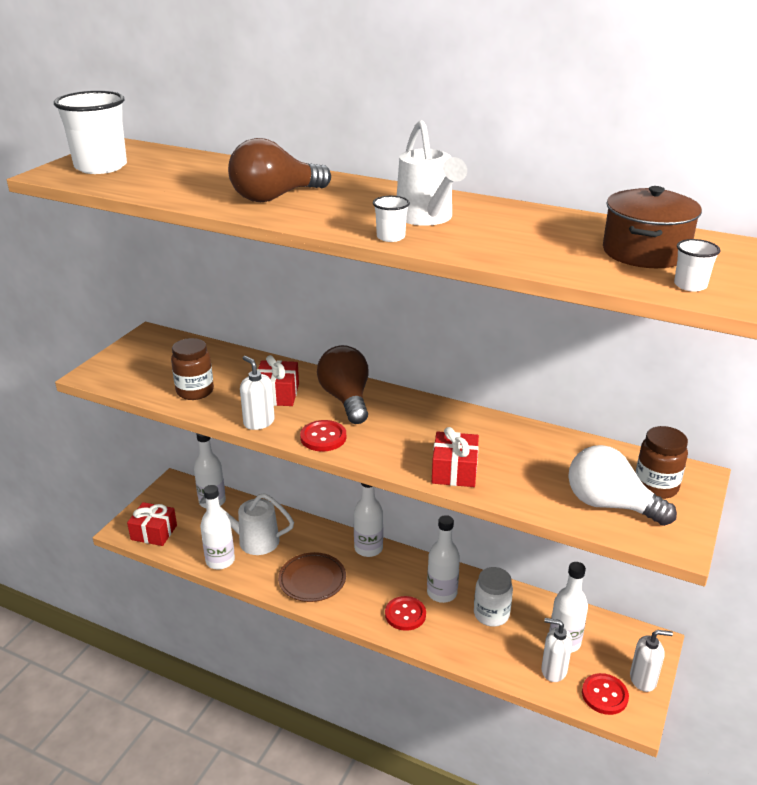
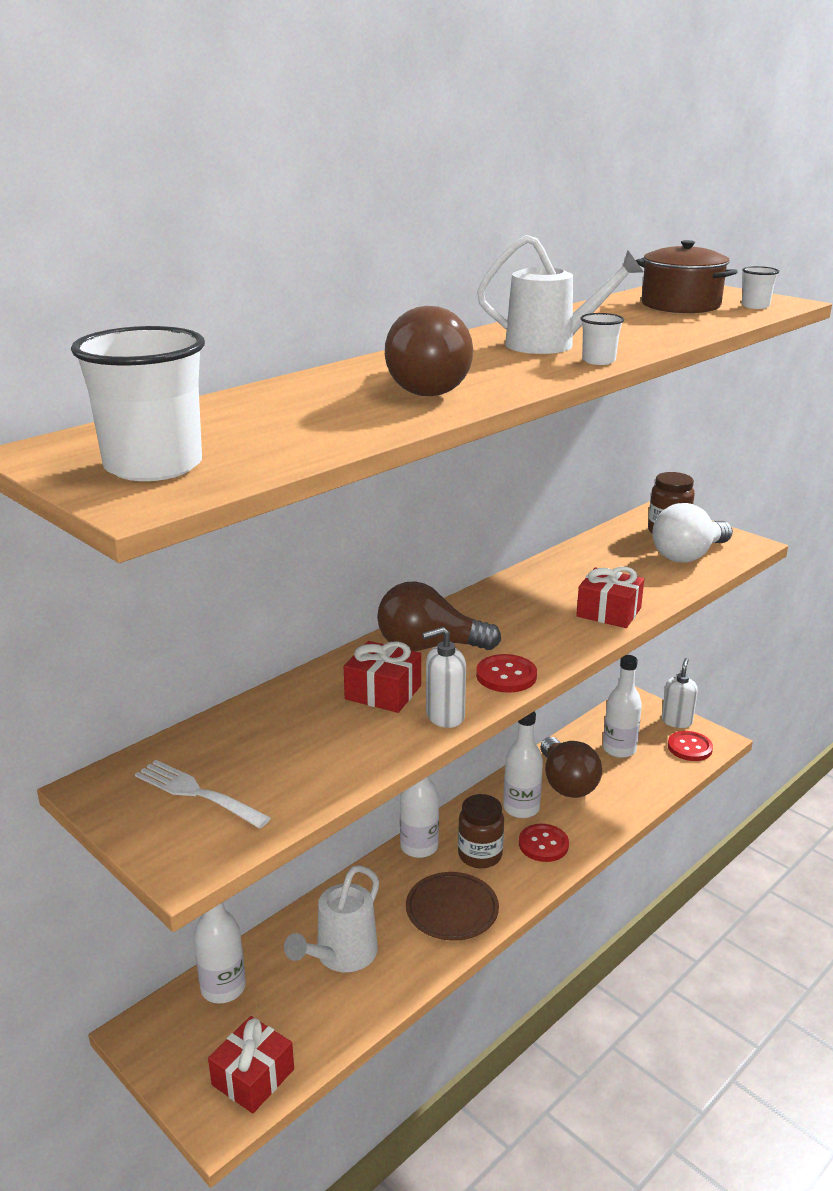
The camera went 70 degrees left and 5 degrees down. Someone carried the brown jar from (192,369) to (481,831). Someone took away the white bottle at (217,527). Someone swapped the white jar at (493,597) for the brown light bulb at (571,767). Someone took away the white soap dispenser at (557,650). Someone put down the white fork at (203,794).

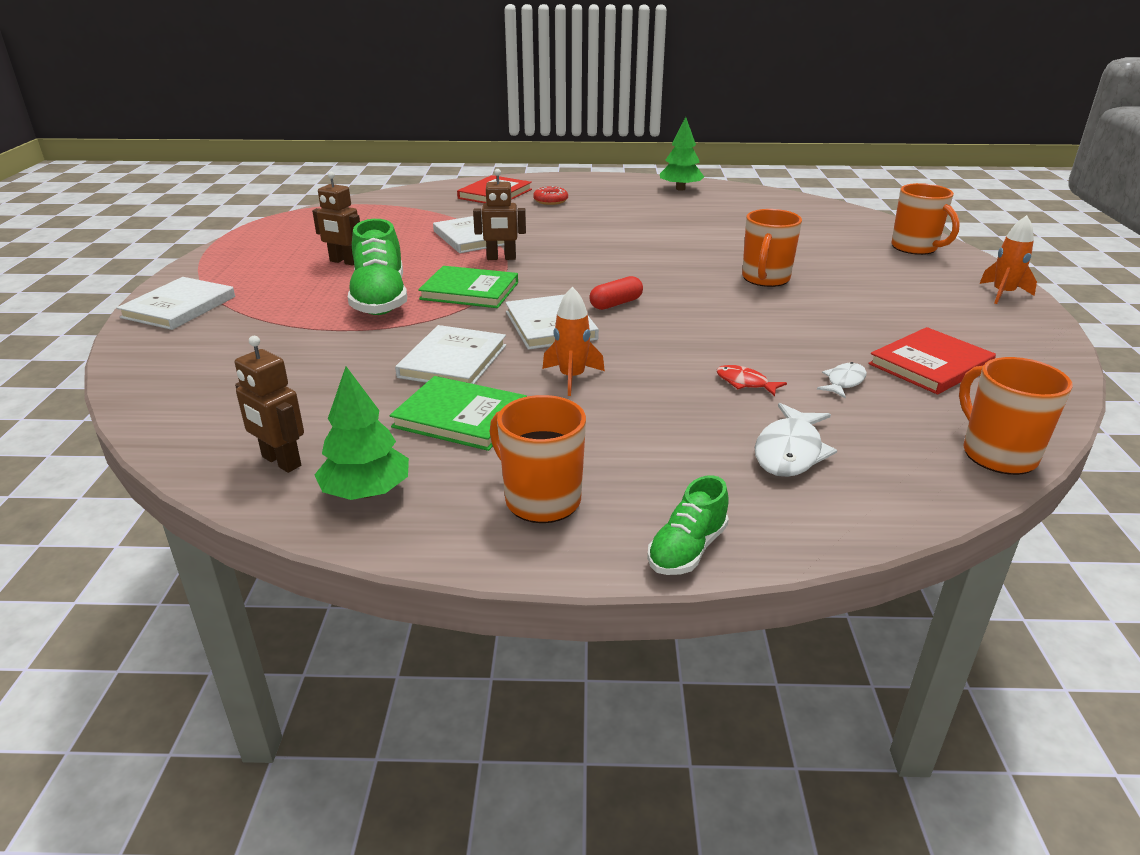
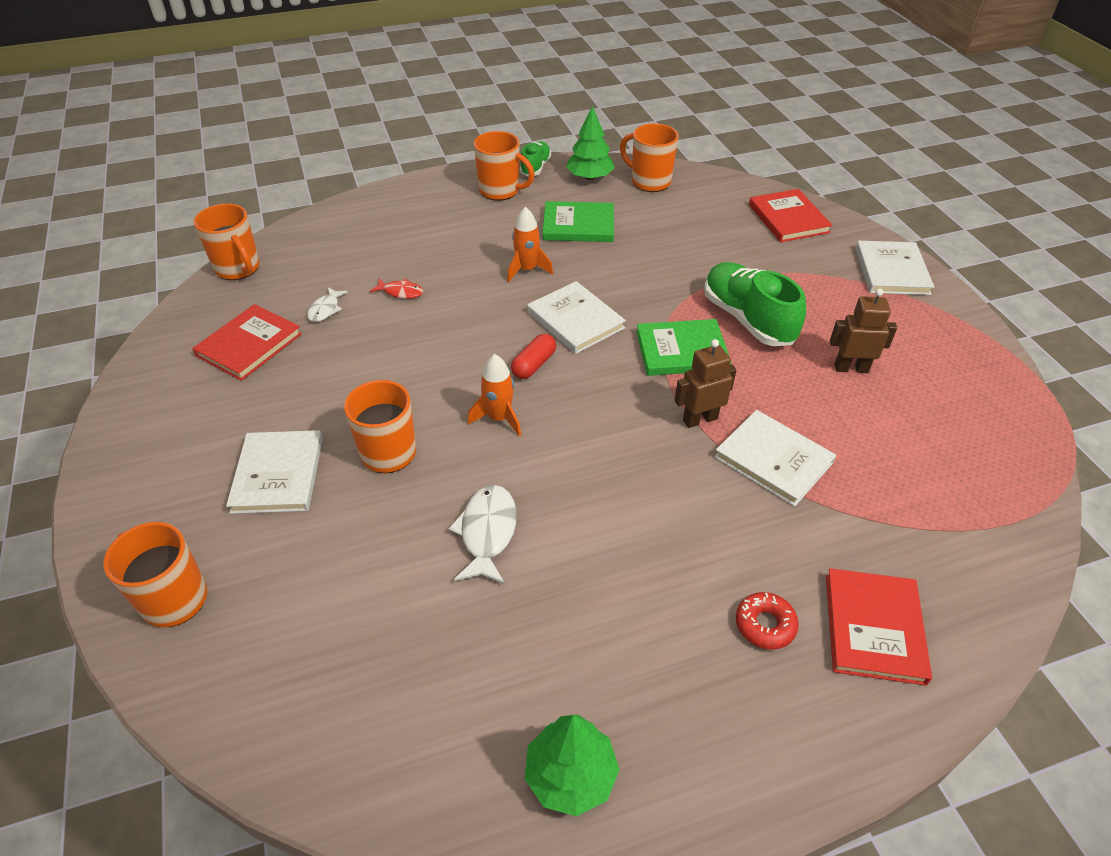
The camera went 160 degrees right and 15 degrees up. Someone swapped the brown robot at (269,404) for the orange mug at (649,157). Someone carried the white book from (450,354) to (274,472). Someone carried the green shoe from (688,525) to (535,158). Someone carried the white fish from (796,440) to (482,534). Someone carried the orange rocket from (1008,259) to (494,395). Someone put down the red book at (791,215).

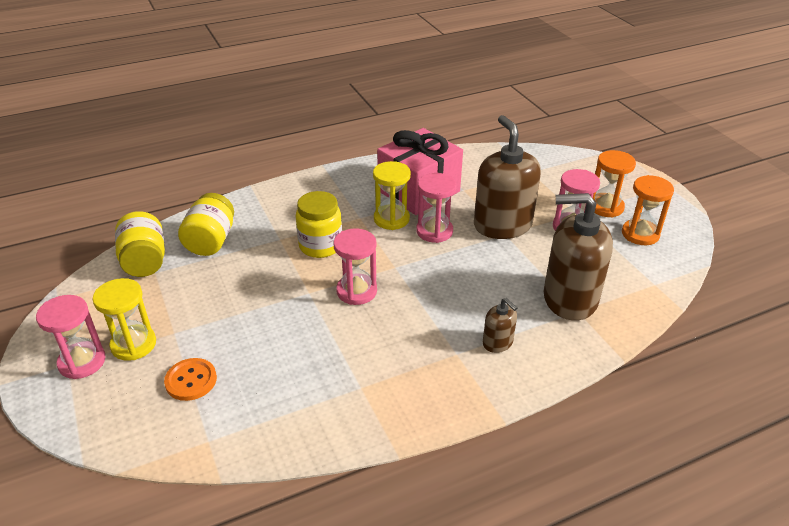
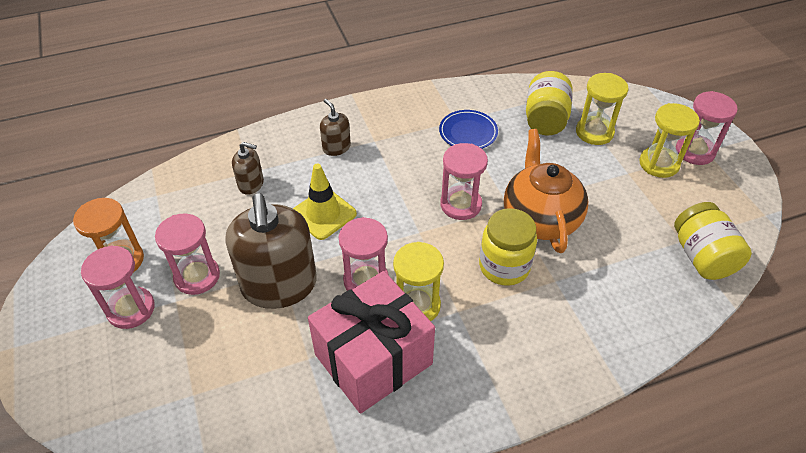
The camera went 175 degrees left and 10 degrees up. Someone swapped the orange button at (190,379) for the yellow hourglass at (602,109). Someone carried the yellow jar from (206,224) to (549,103). Someone scaled the brown soap dispenser at (578,257) by 0.46. Someone repainted the orange hourglass at (614,183), which became the pink hourglass at (118,287). Someone put down the yellow traffic cone at (325,202). Someone put down the blue plate at (468,129). Someone put down the orange teapot at (546,191).

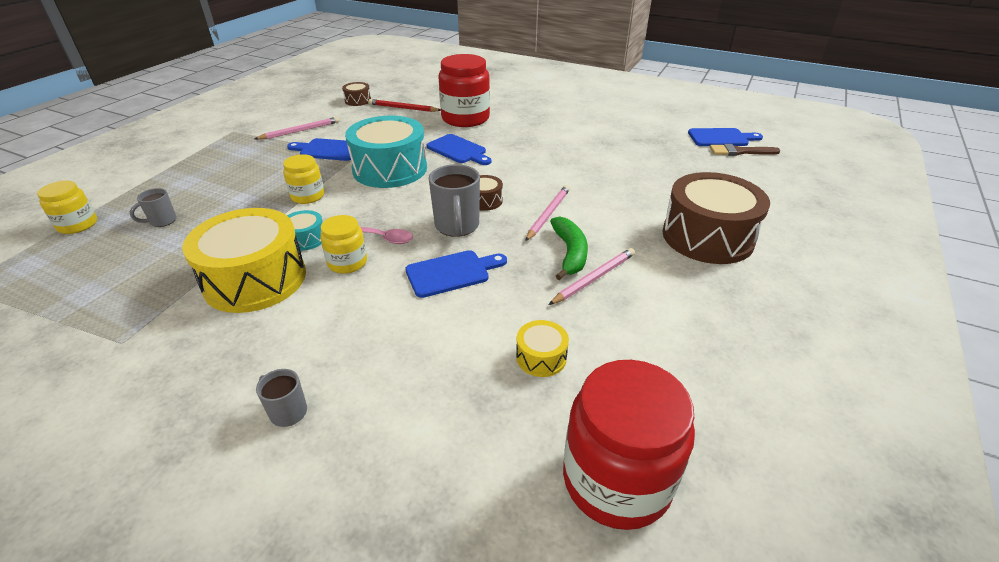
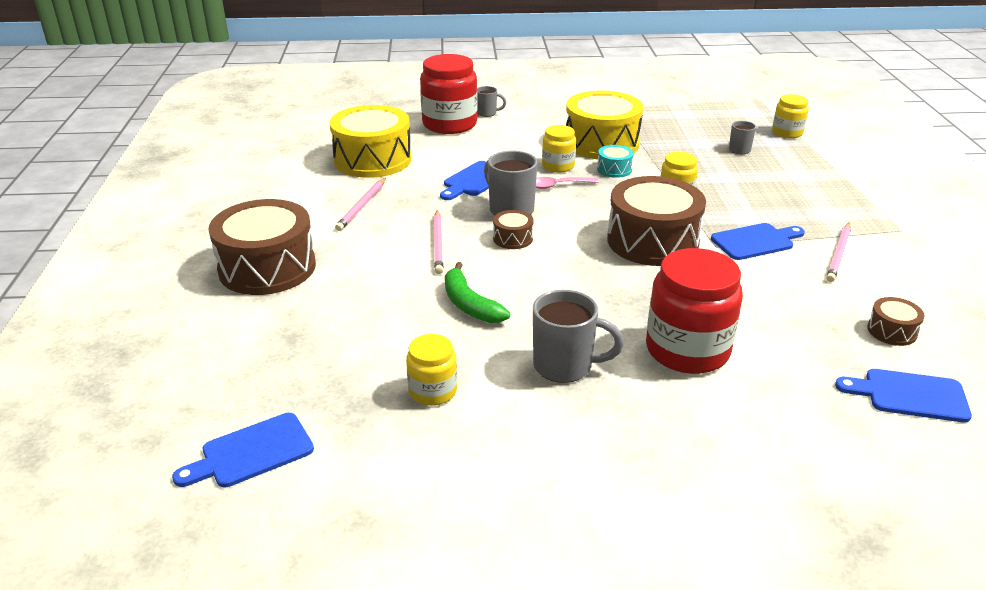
The camera went 150 degrees right and 5 degrees down. Someone repainted the turquoise drum at (386,152), which became the brown drum at (656,221). Someone took away the red pencil at (404,105). Someone carried the blue cutting board from (459,149) to (903,396). Someone scaled the yellow drum at (542,348) by 2.27. Someone carried the green banana from (569,248) to (477,292). Someone carried the red jar from (629,445) to (449,94). Someone took away the brown brush at (745,150). Someone put down the yellow jar at (431,370). Someone put down the grey mug at (578,336).

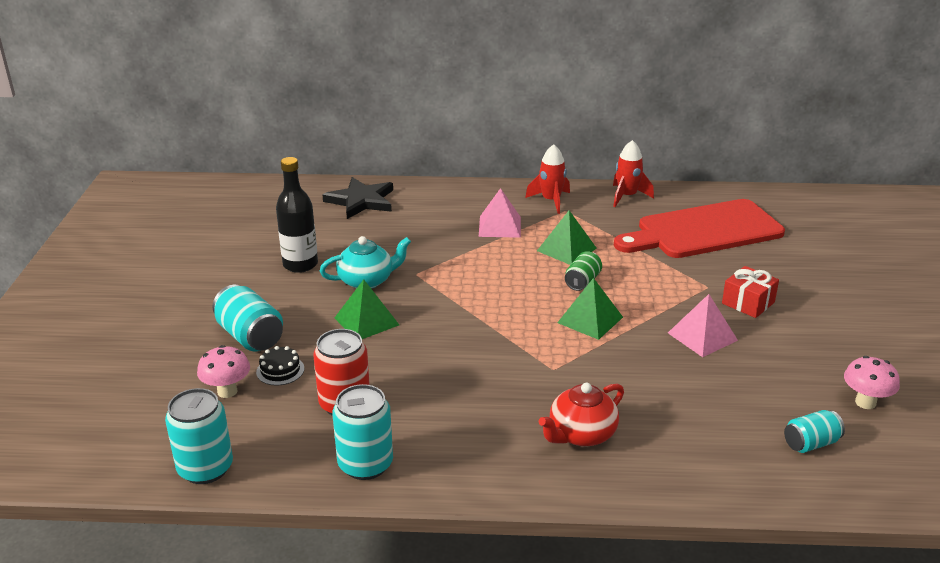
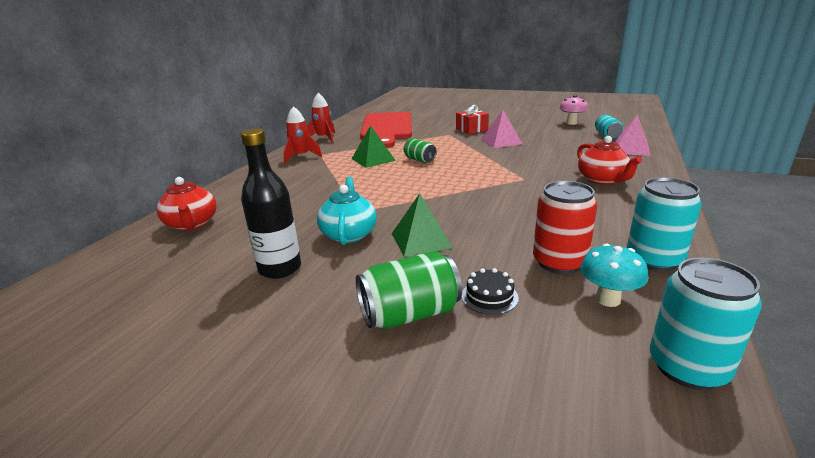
The camera went 70 degrees left and 5 degrees down. Someone took away the pink mushroom at (223,371). Someone repainted the turquoise can at (247,318), which became the green can at (409,290). Someone swapped the black star at (358,198) for the red teapot at (186,204). Someone carried the pink pyramid from (500,213) to (632,135). Someone took away the green pyramid at (590,309). Someone put down the turquoise mushroom at (614,275).

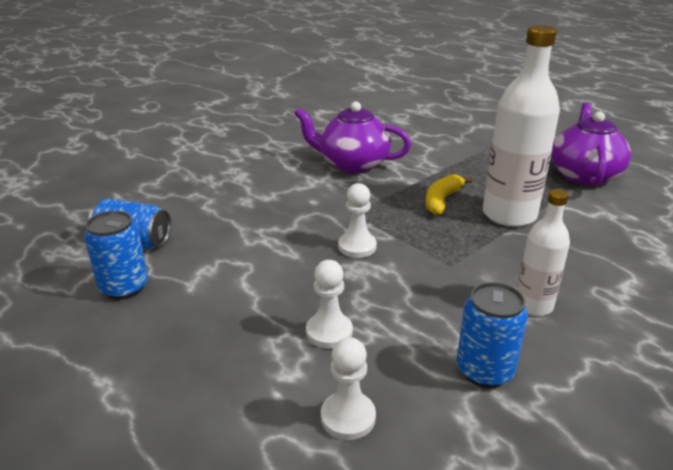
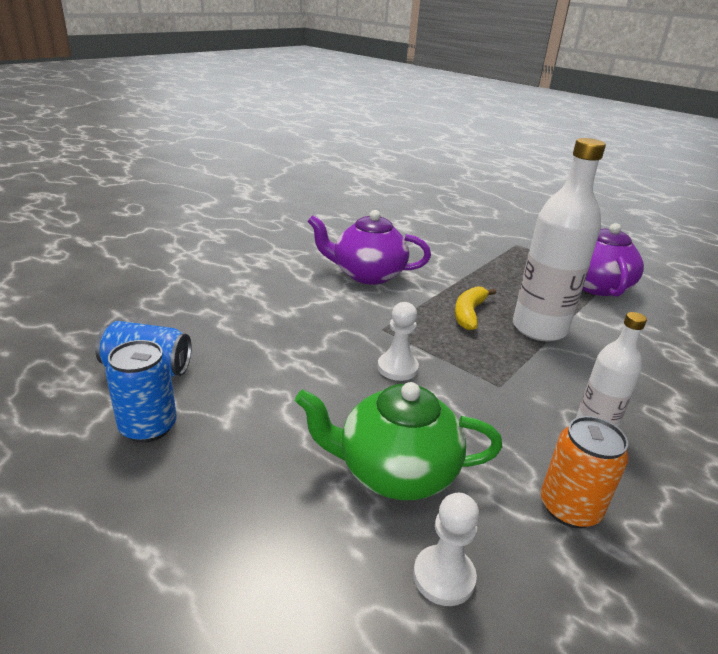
The camera went 10 degrees left and 0 degrees up. Someone swapped the white pawn at (329,304) for the green teapot at (398,441). Someone repainted the blue can at (492,335), which became the orange can at (585,472).

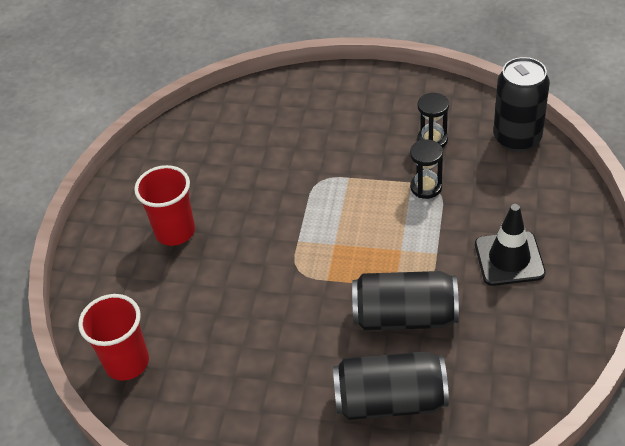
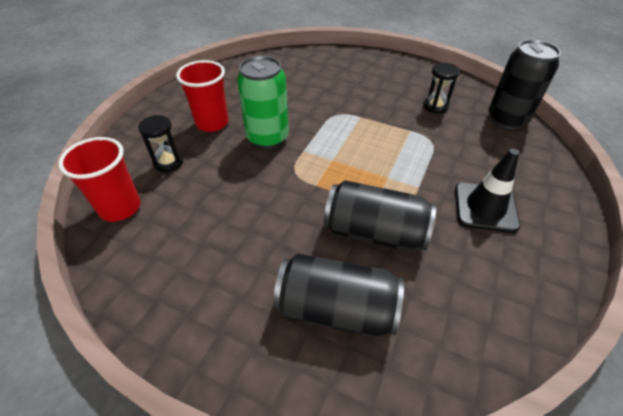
The camera went 10 degrees right and 0 degrees up. Someone carried the black hourglass from (426,169) to (160,143). Someone put down the green can at (263,102).

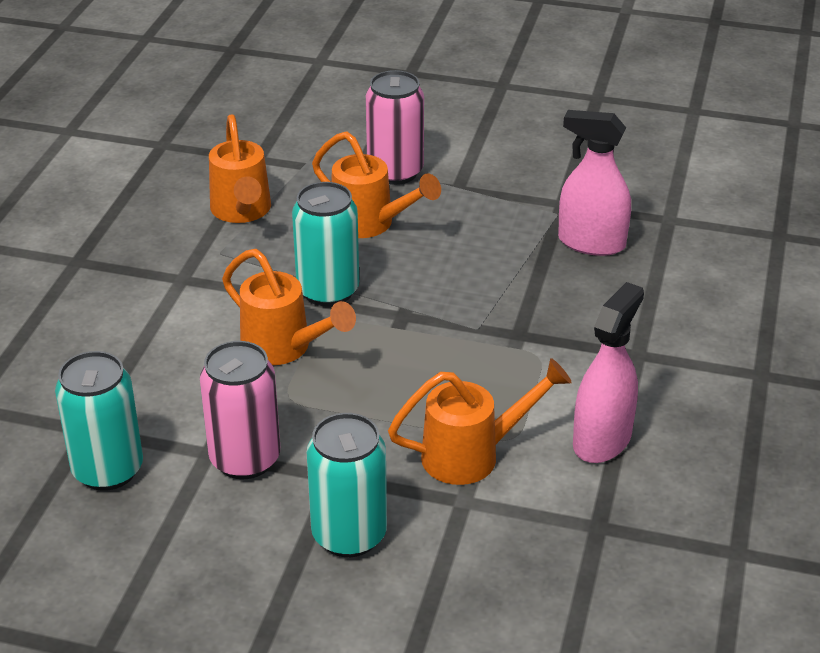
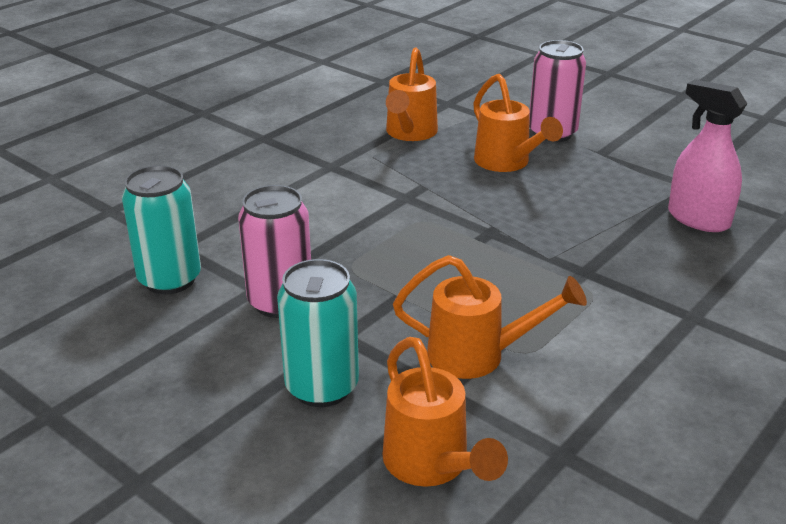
The camera went 25 degrees right and 5 degrees down. Someone carried the orange watering can from (289,307) to (445,412). Someone took away the turquoise can at (325,244). Someone took away the pink spray bottle at (608,372).

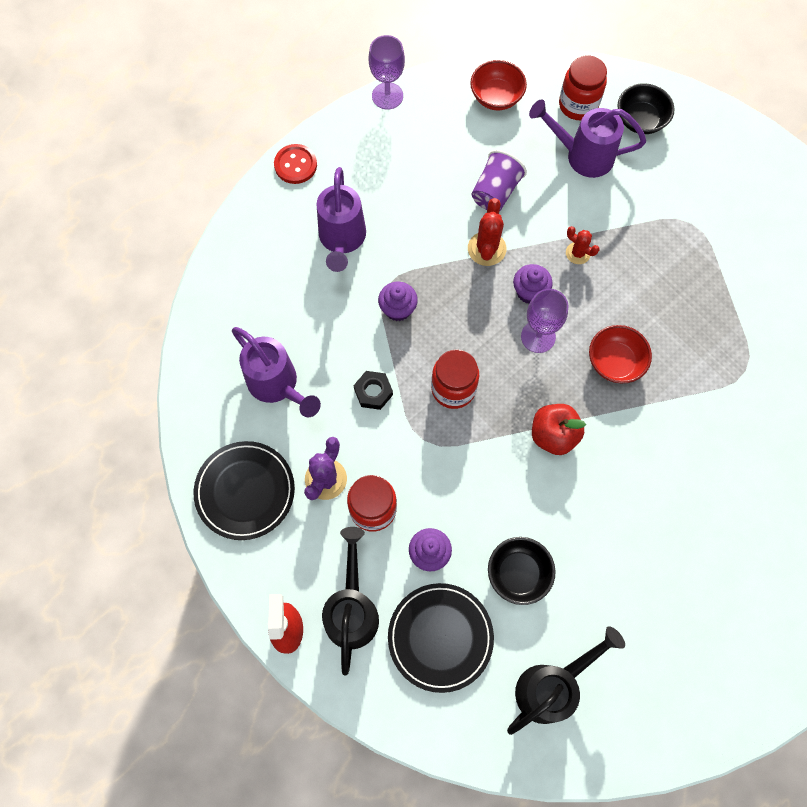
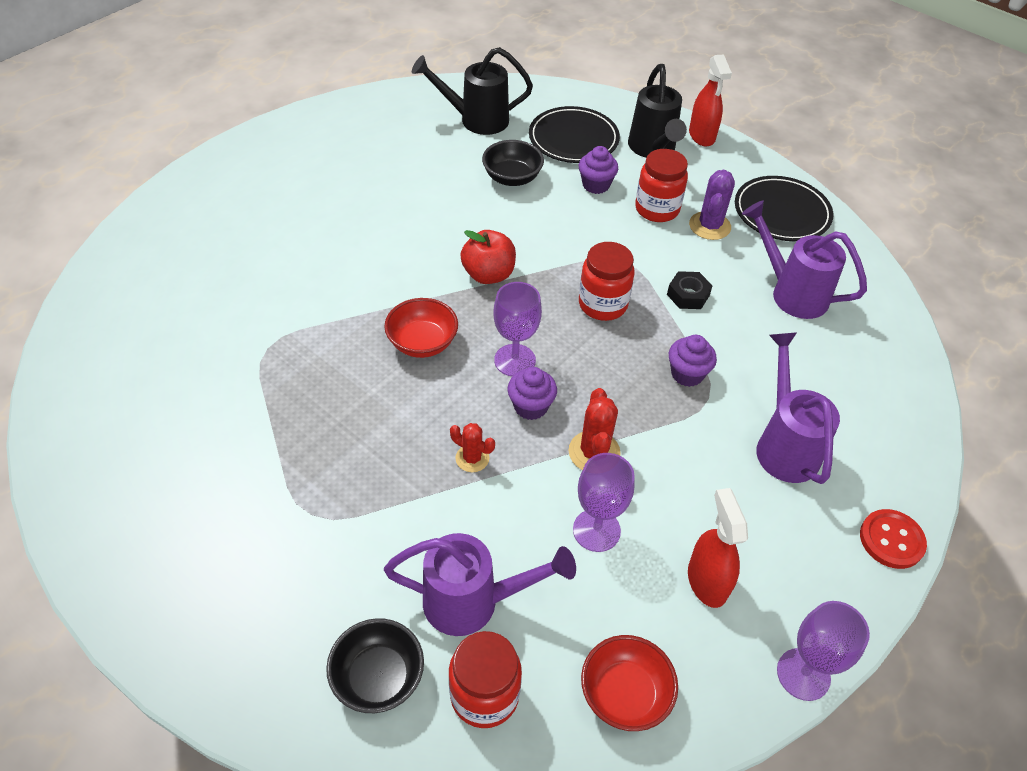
The camera went 170 degrees right and 20 degrees down. Someone swapped the purple cup at (499,180) for the purple goblet at (604,502). Someone rotated the black watering can at (566,680) by 45 degrees clockwise. Someone put down the red spray bottle at (718,548).

